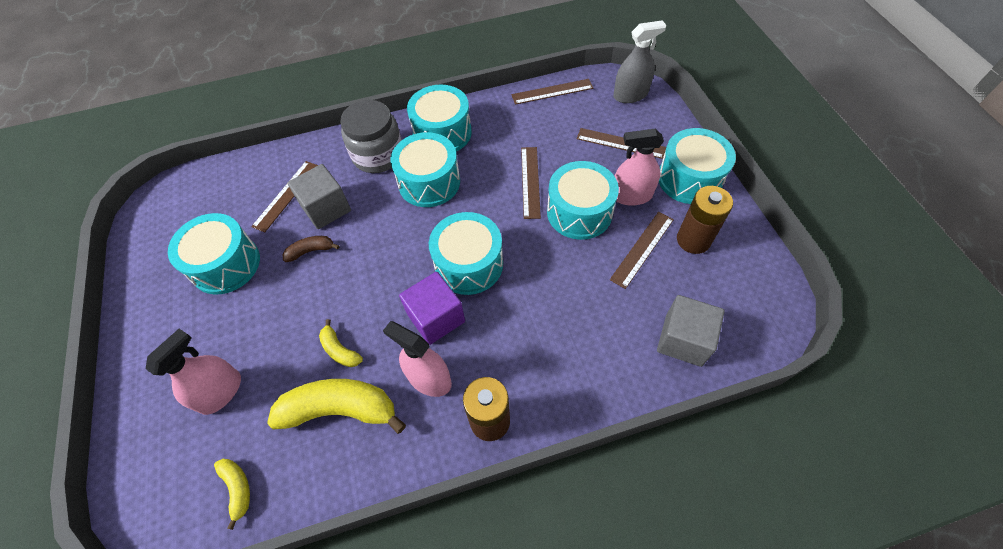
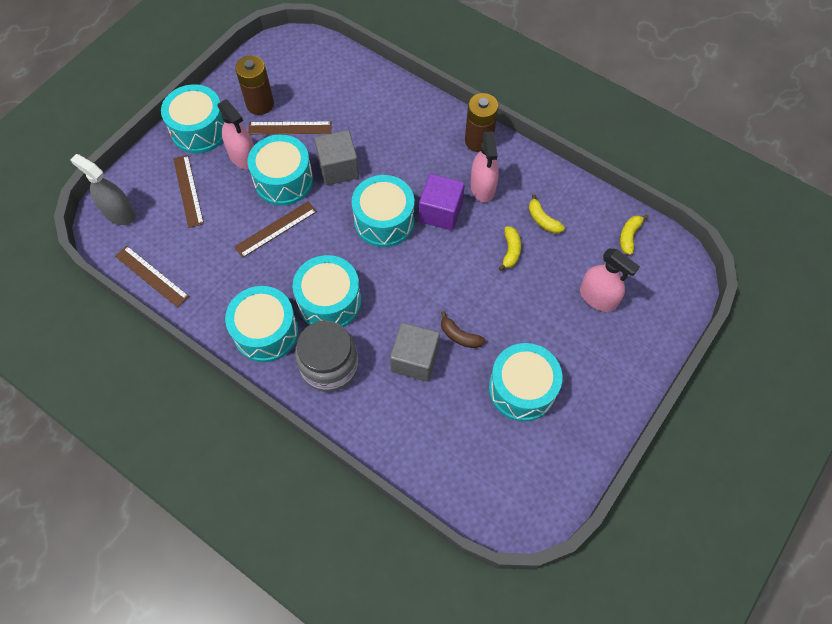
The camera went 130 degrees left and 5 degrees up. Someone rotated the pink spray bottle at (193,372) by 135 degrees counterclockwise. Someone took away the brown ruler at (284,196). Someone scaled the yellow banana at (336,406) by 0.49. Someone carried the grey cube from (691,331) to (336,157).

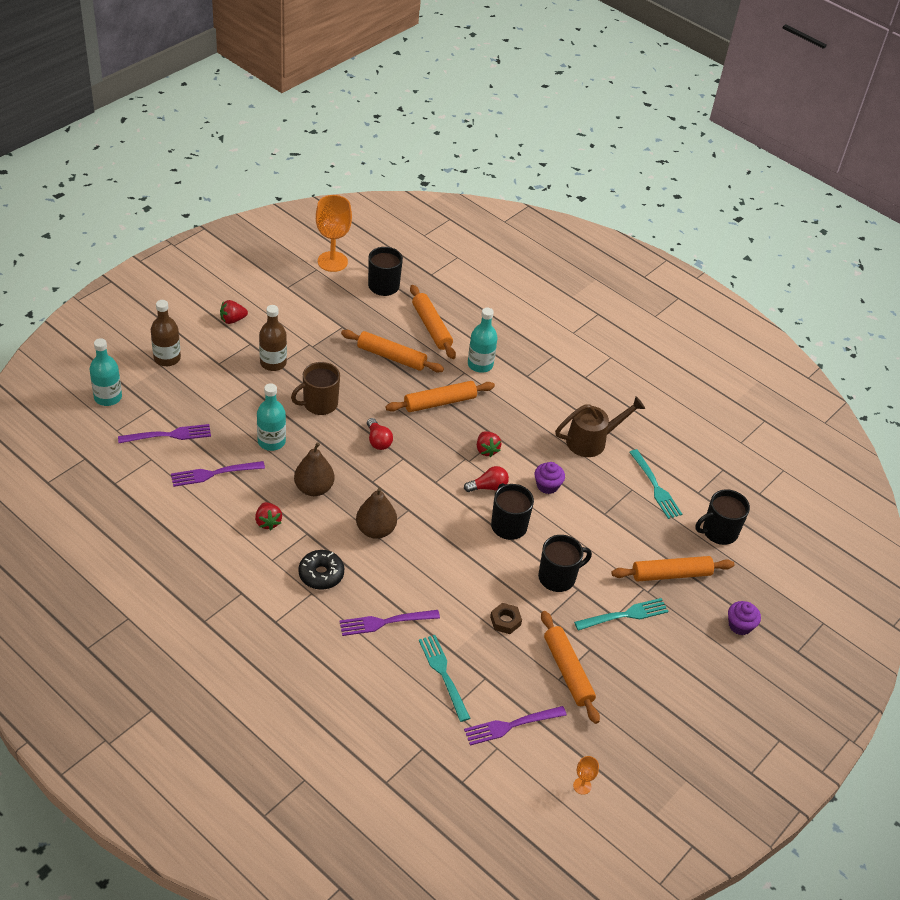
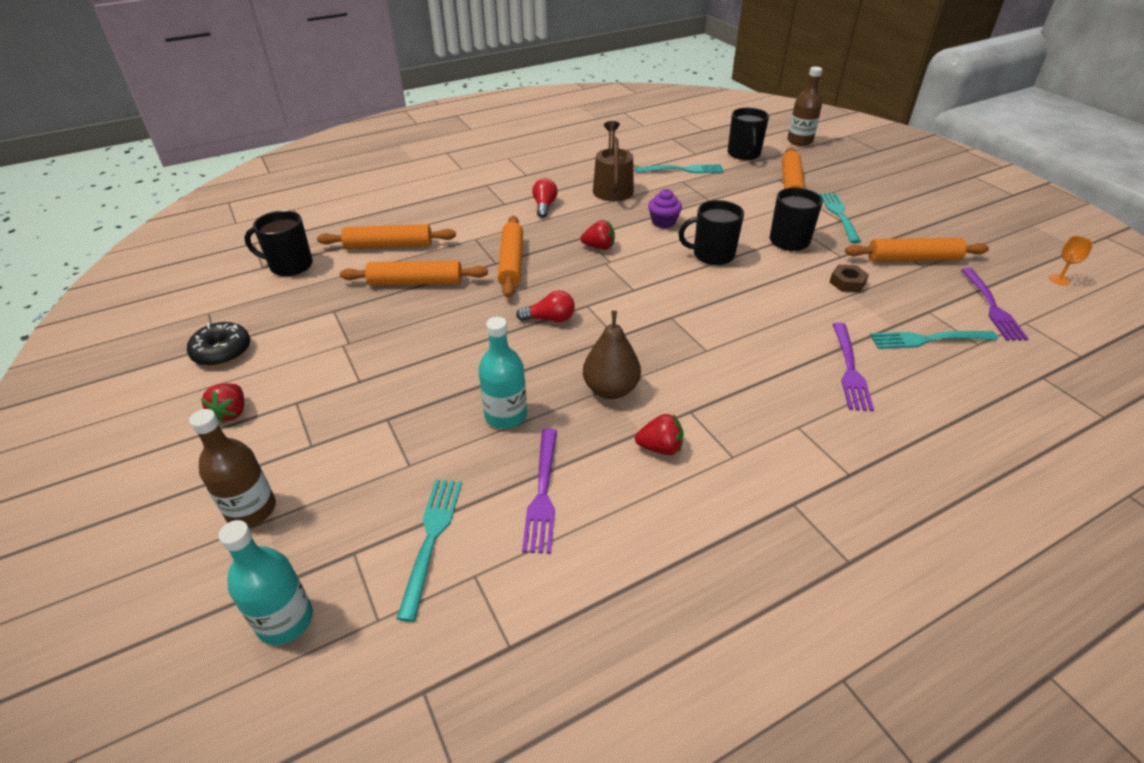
The camera went 65 degrees left and 5 degrees down. Someone repainted the purple fork at (164,433), which became the turquoise fork at (429,550). Someone carried the brown bottle from (273,338) to (804,106). Someone took away the brown mug at (315,388). Someone carried the black donut from (321,570) to (218,344). Someone took away the orange goblet at (334,233). Someone rotated the orange rolling pin at (392,351) by 45 degrees clockwise. Someone took away the brown pear at (376,513). Someone carried the red light bulb from (486,479) to (545,198). Someone took away the turquoise bottle at (483,340). Someone took away the purple cupcake at (744,618).

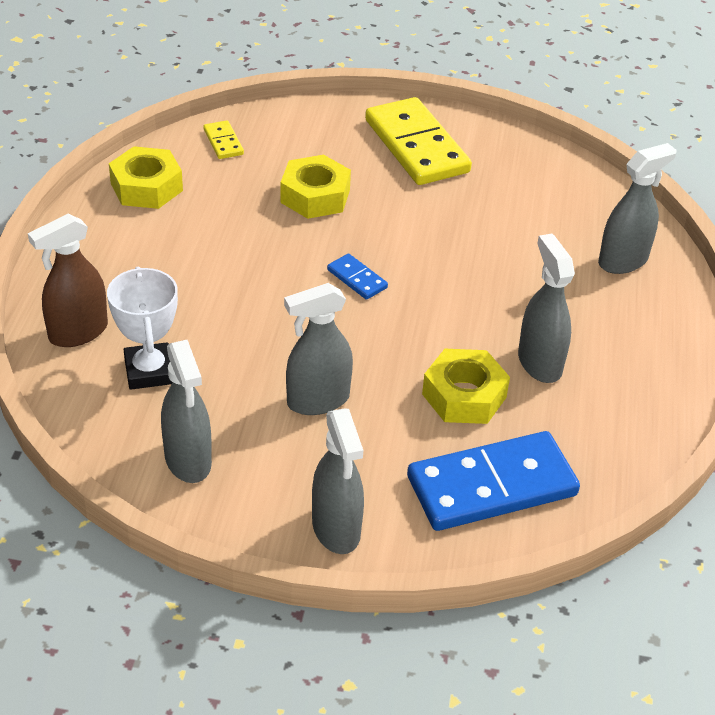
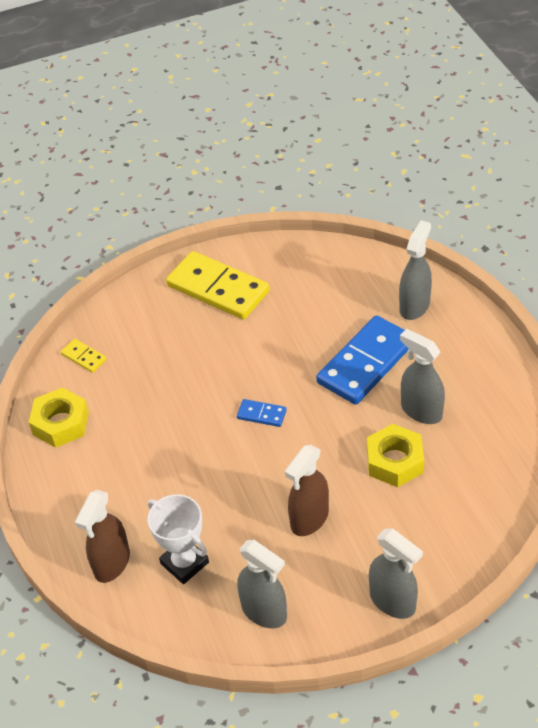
The camera went 25 degrees left and 5 degrees up. Someone took away the yellow nut at (315,187). Someone repainted the grey spray bottle at (318,349), which became the brown spray bottle at (307,490). Someone carried the blue domino from (493,481) to (362,360).

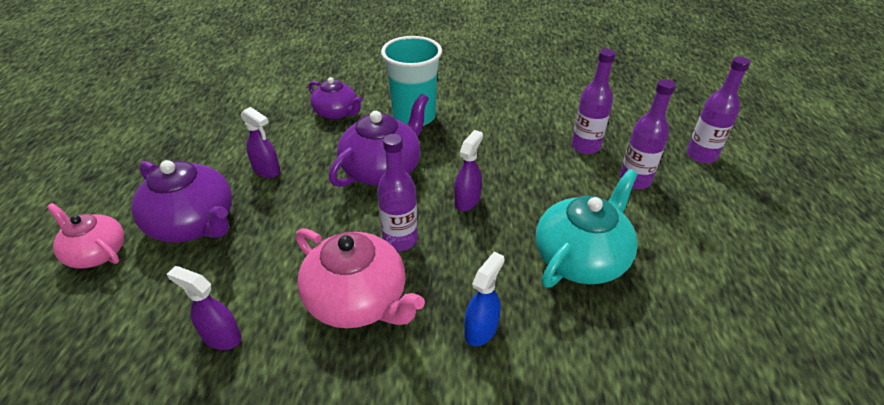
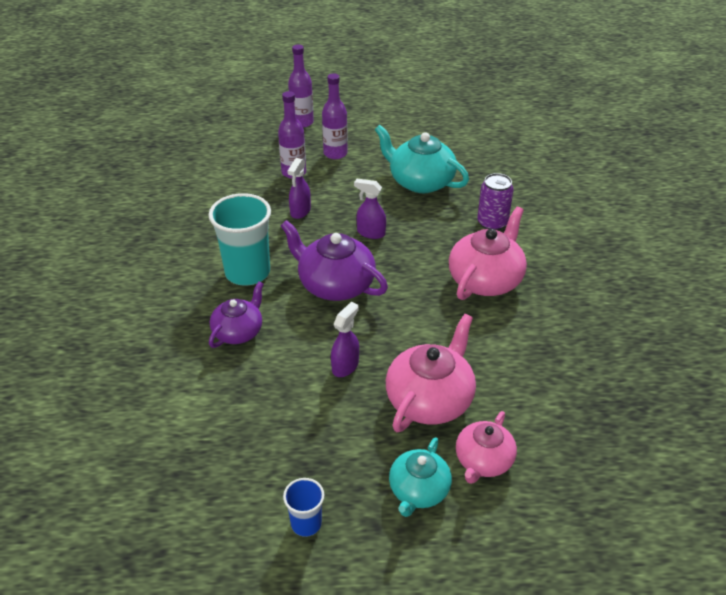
The camera went 95 degrees left and 0 degrees up. Someone repainted the purple teapot at (181,201), which became the pink teapot at (431,373). Someone carried the purple spray bottle from (204,308) to (299,188). Someone took away the purple bottle at (397,192). Someone swapped the blue spray bottle at (484,299) for the purple can at (495,201). Someone put down the blue cup at (303,507). Someone put down the turquoise teapot at (420,477).

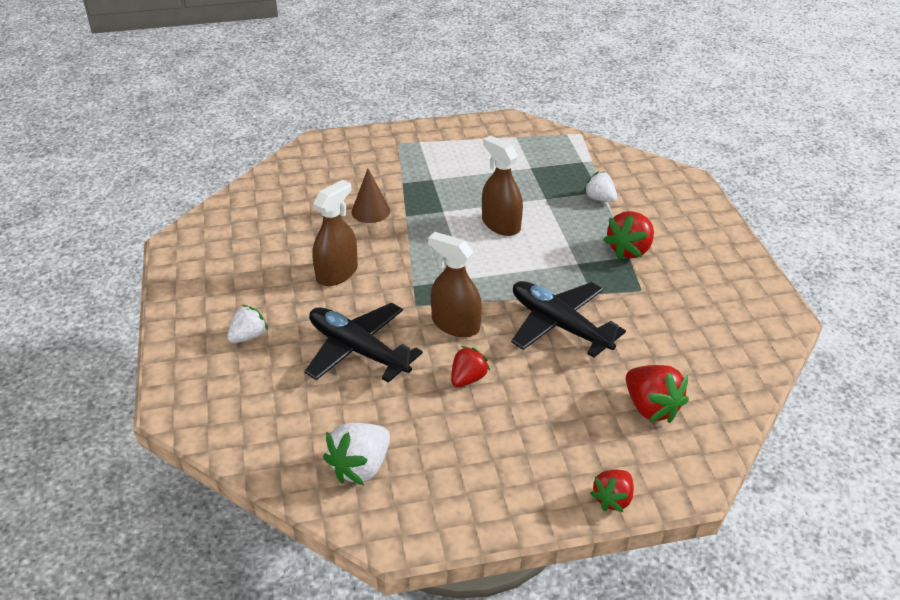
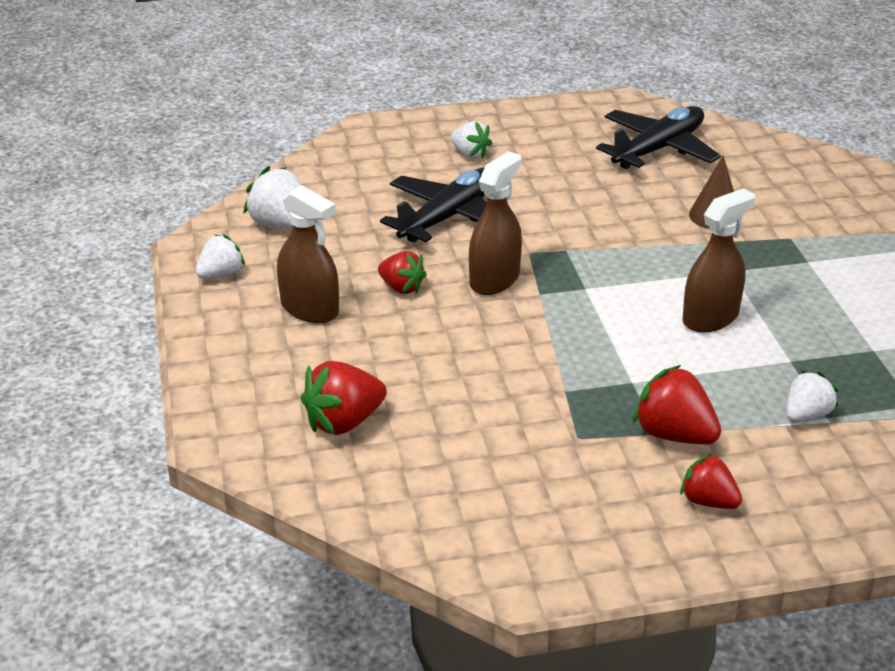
The camera went 90 degrees right and 5 degrees down. Someone carried the brown spray bottle from (335,233) to (308,254). Someone carried the black plane from (568,319) to (658,137). Someone carried the red strawberry from (612,490) to (711,481). Someone put down the white strawberry at (220,256).

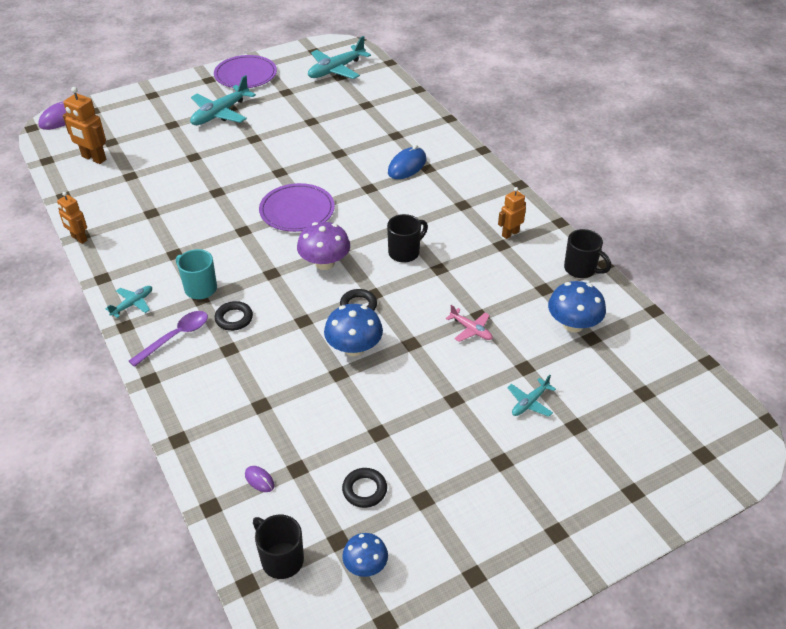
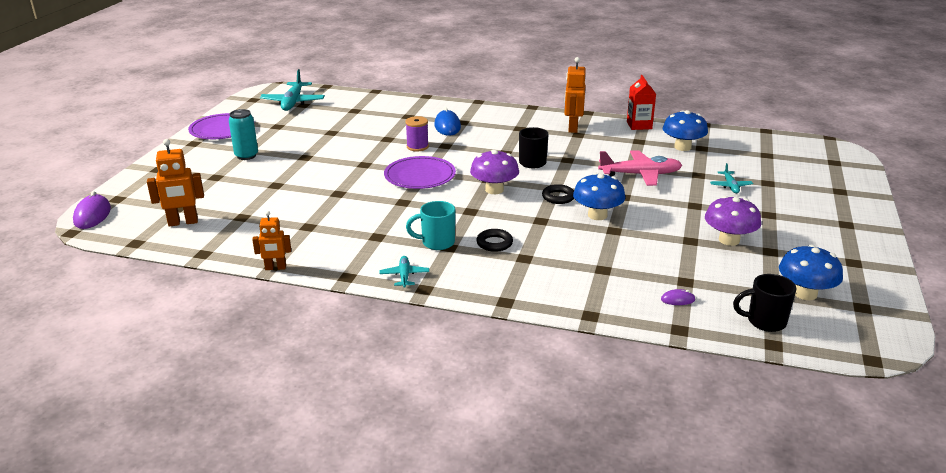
The camera went 45 degrees left and 15 degrees down. Someone took away the purple spoon at (168,339). Someone swapped the turquoise plane at (223,100) for the turquoise can at (243,134). Someone took away the black ring at (364,488). Someone scaled the blue mushroom at (365,555) by 1.57. Someone scaled the pink plane at (469,323) by 1.89. Someone scaled the orange robot at (512,213) by 1.53. Someone swapped the black mug at (587,253) for the red carton at (641,102). Someone put down the purple spool at (417,134). Someone put down the purple mushroom at (733,221).

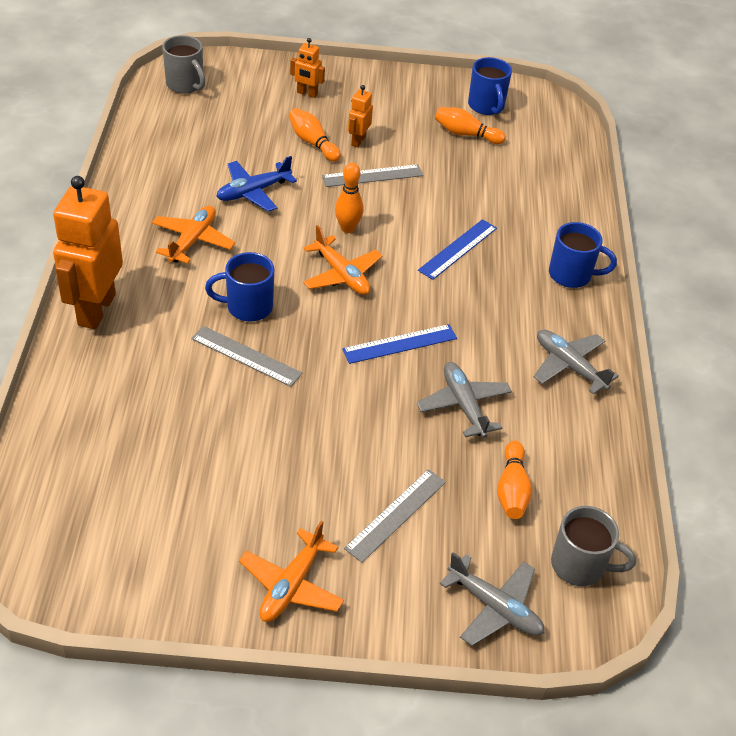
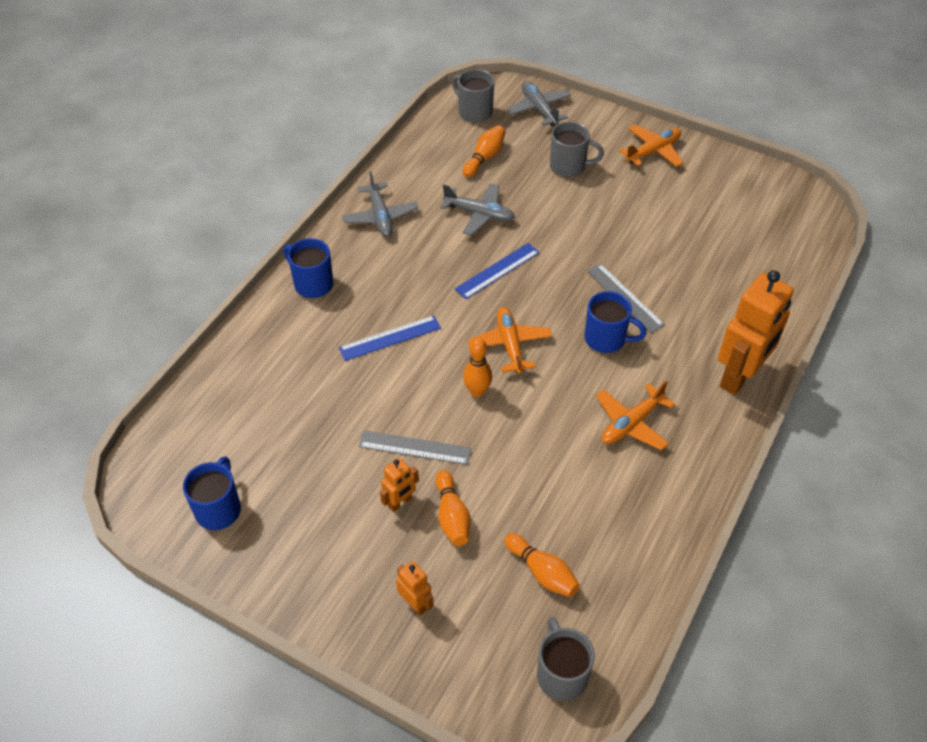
The camera went 150 degrees left and 5 degrees up. Someone took away the blue plane at (256,184). Someone rotated the blue ruler at (399,344) by 45 degrees counterclockwise. Someone swapped the grey ruler at (395,516) for the grey mug at (577,149). Someone rotated the grey plane at (464,400) by 75 degrees counterclockwise. Someone carried the orange bowling pin from (470,125) to (542,565).

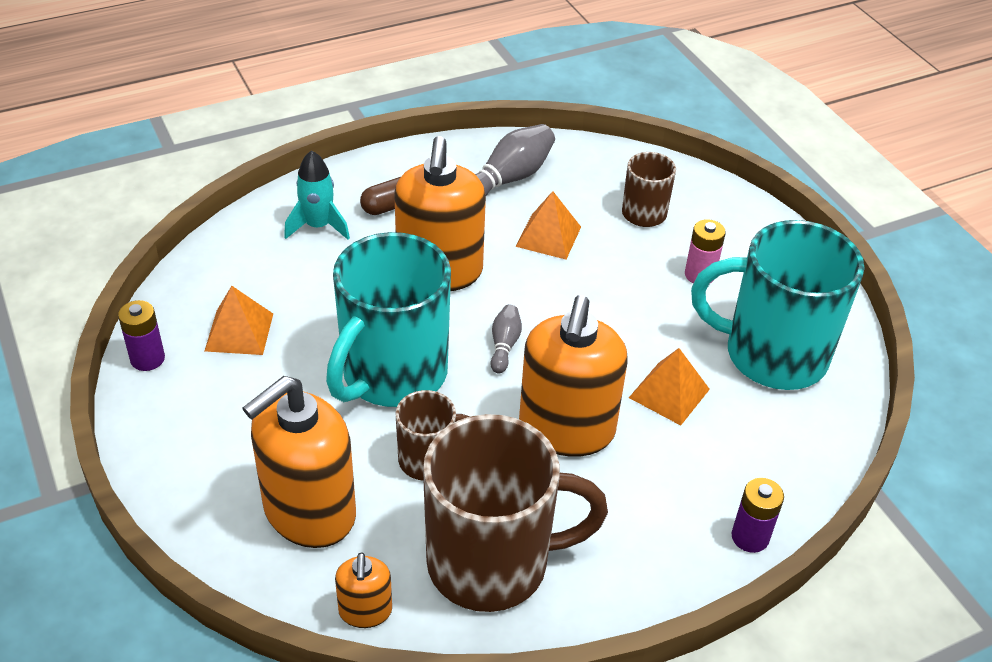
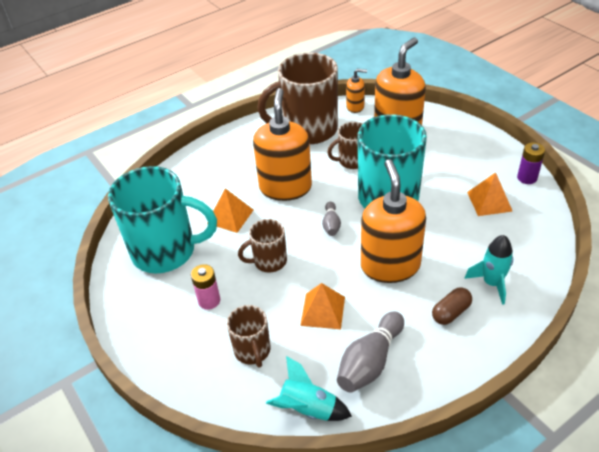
The camera went 175 degrees right and 0 degrees up. Someone rotated the orange soap dispenser at (363,590) by 105 degrees clockwise. Someone took away the purple battery at (758,515). Someone put down the brown mug at (262,246). Someone put down the turquoise rocket at (309,388).

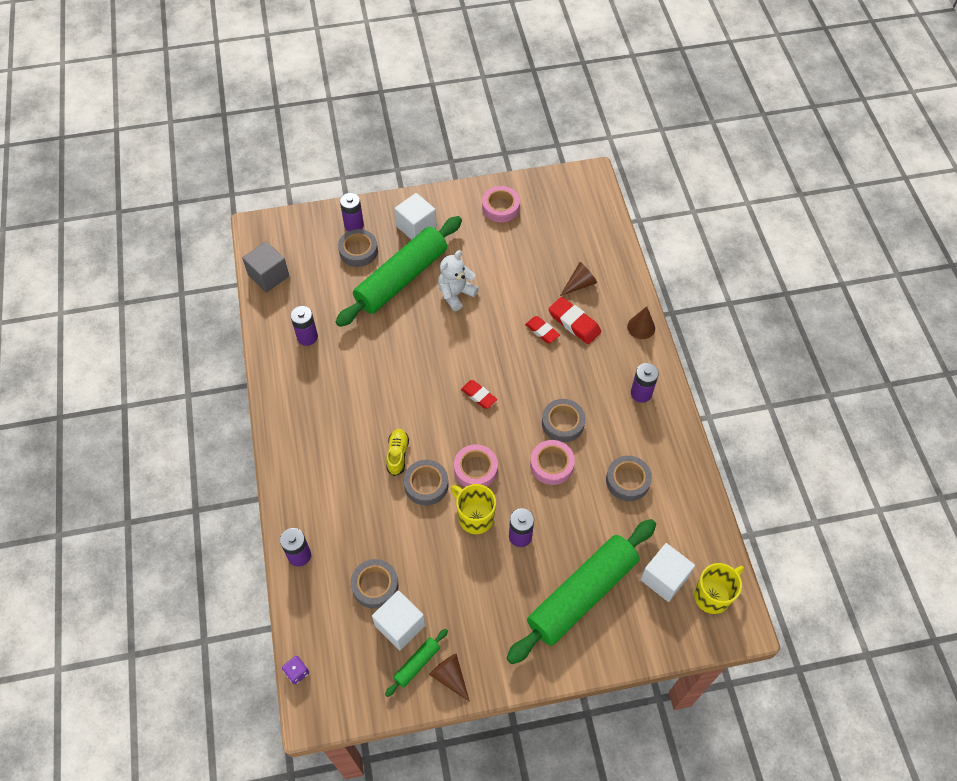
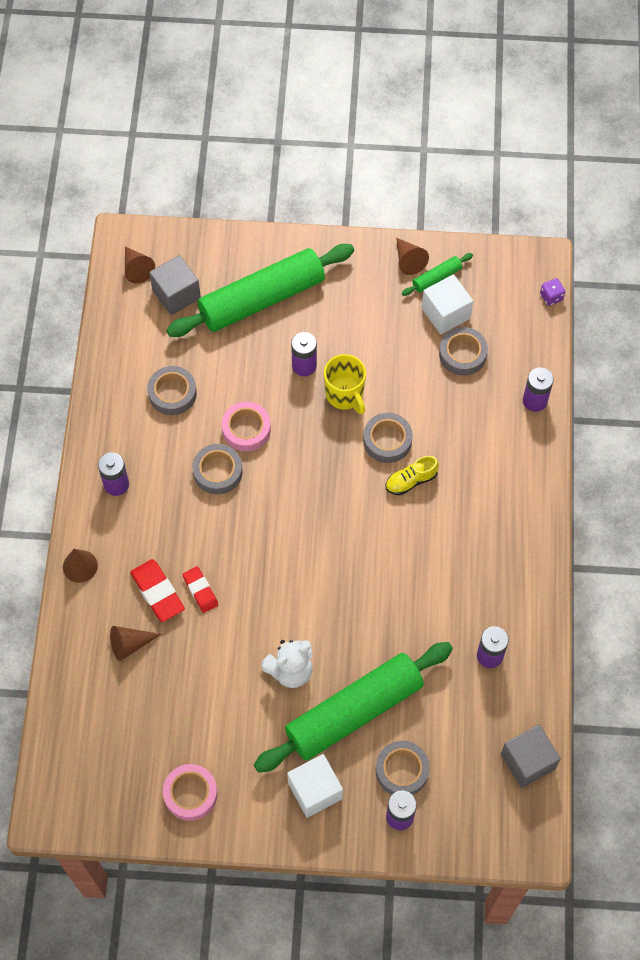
The camera went 165 degrees left and 5 degrees up. Someone rotated the yellow shoe at (397,452) by 45 degrees clockwise. Someone took away the pink tape at (476,465). Someone took away the red eraser at (479,394). Someone repainted the white cube at (667,572), which became the grey cube at (175,285). Someone swapped the yellow mug at (719,588) for the brown cone at (140,265).

